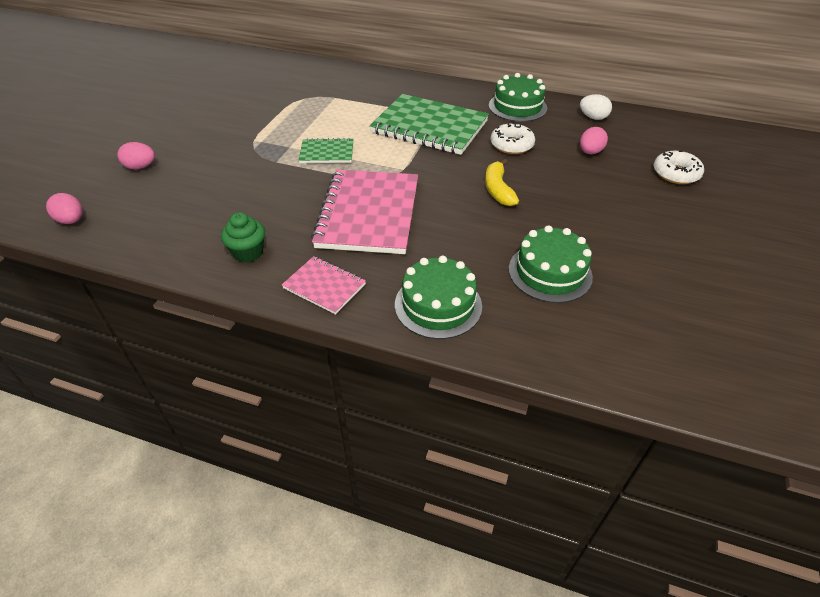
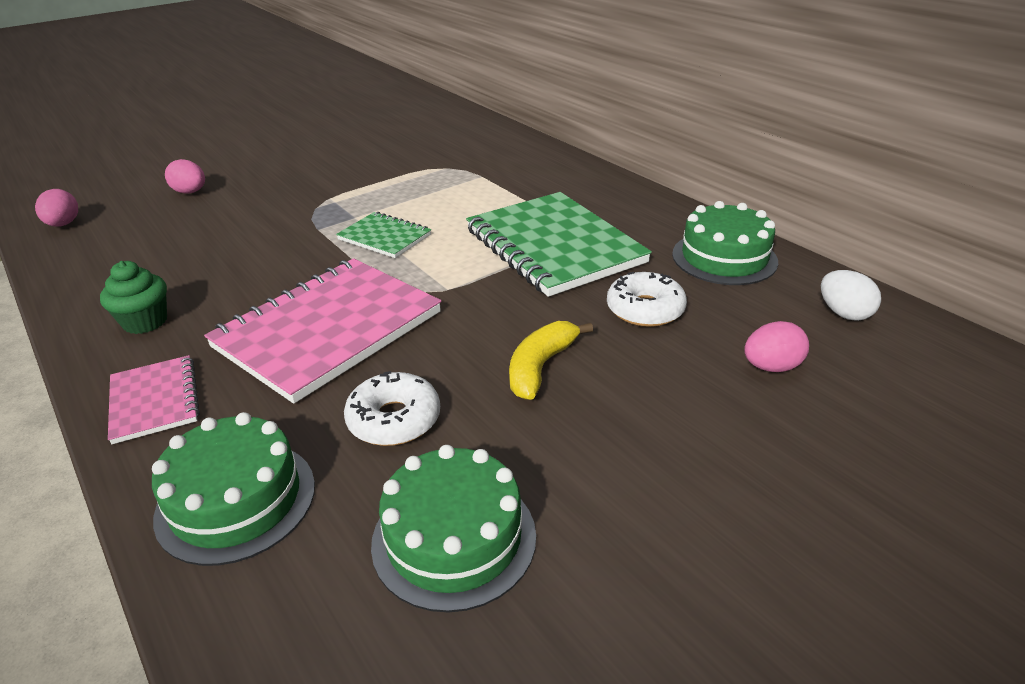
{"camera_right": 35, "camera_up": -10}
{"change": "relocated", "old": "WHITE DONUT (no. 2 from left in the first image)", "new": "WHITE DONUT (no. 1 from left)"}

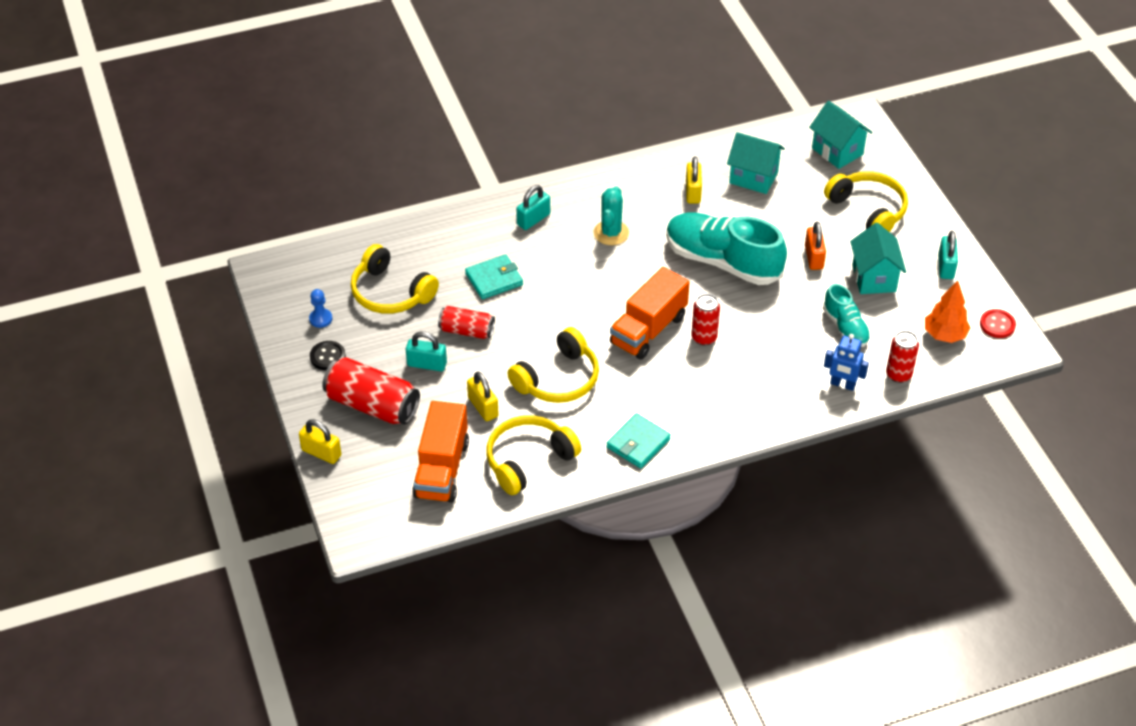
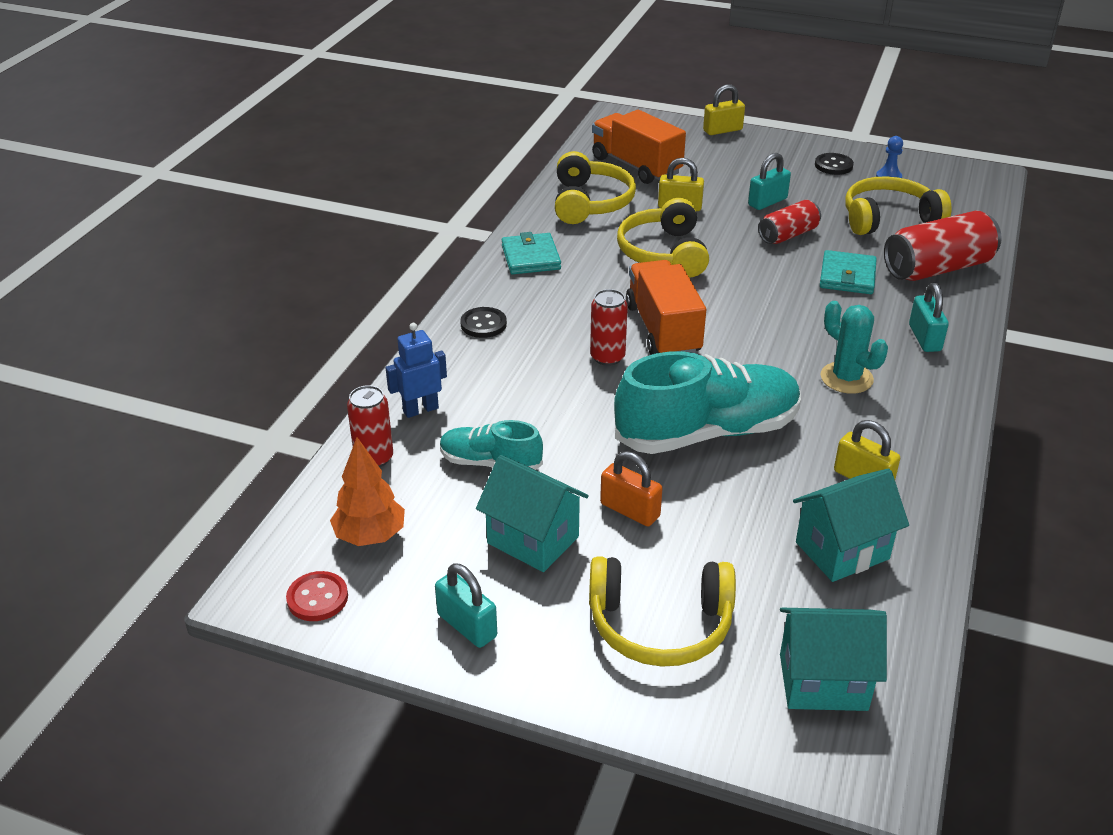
{"camera_right": 130, "camera_up": -10}
{"change": "relocated", "old": "RED CAN (no. 1 from left in the first image)", "new": "RED CAN (no. 4 from left)"}
{"change": "appeared", "new": "BLACK BUTTON (no. 1 from left)"}

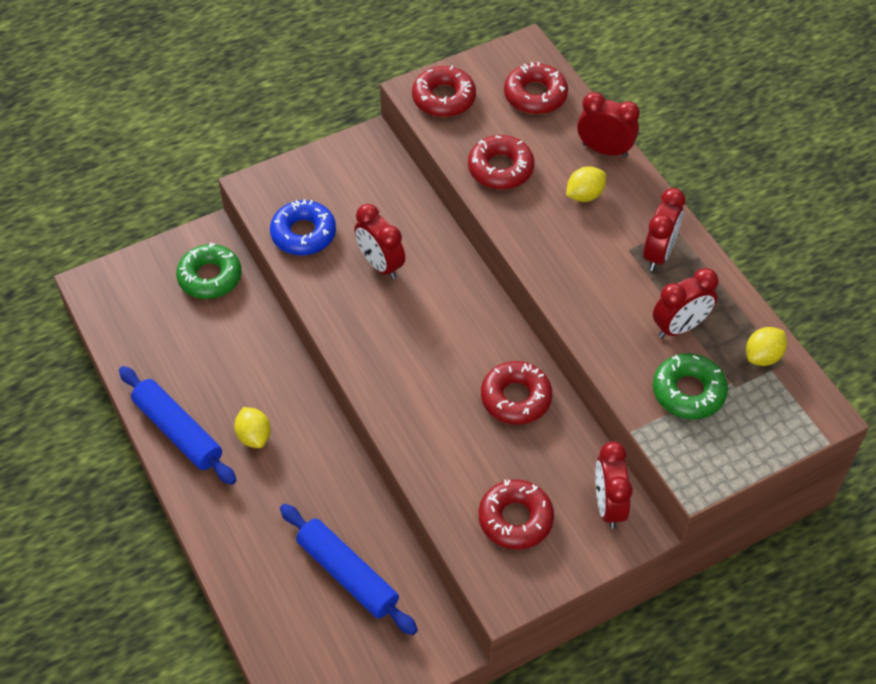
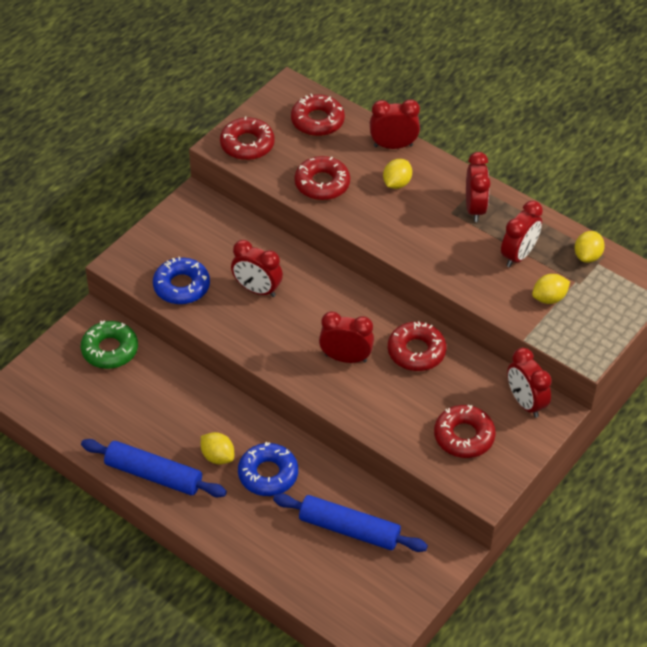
{"camera_right": -25, "camera_up": -5}
{"change": "exchanged", "old": "GREEN DONUT (no. 2 from left)", "new": "YELLOW LEMON (no. 3 from left)"}
{"change": "appeared", "new": "RED CLOCK (no. 2 from left)"}
{"change": "appeared", "new": "BLUE DONUT (no. 2 from left)"}

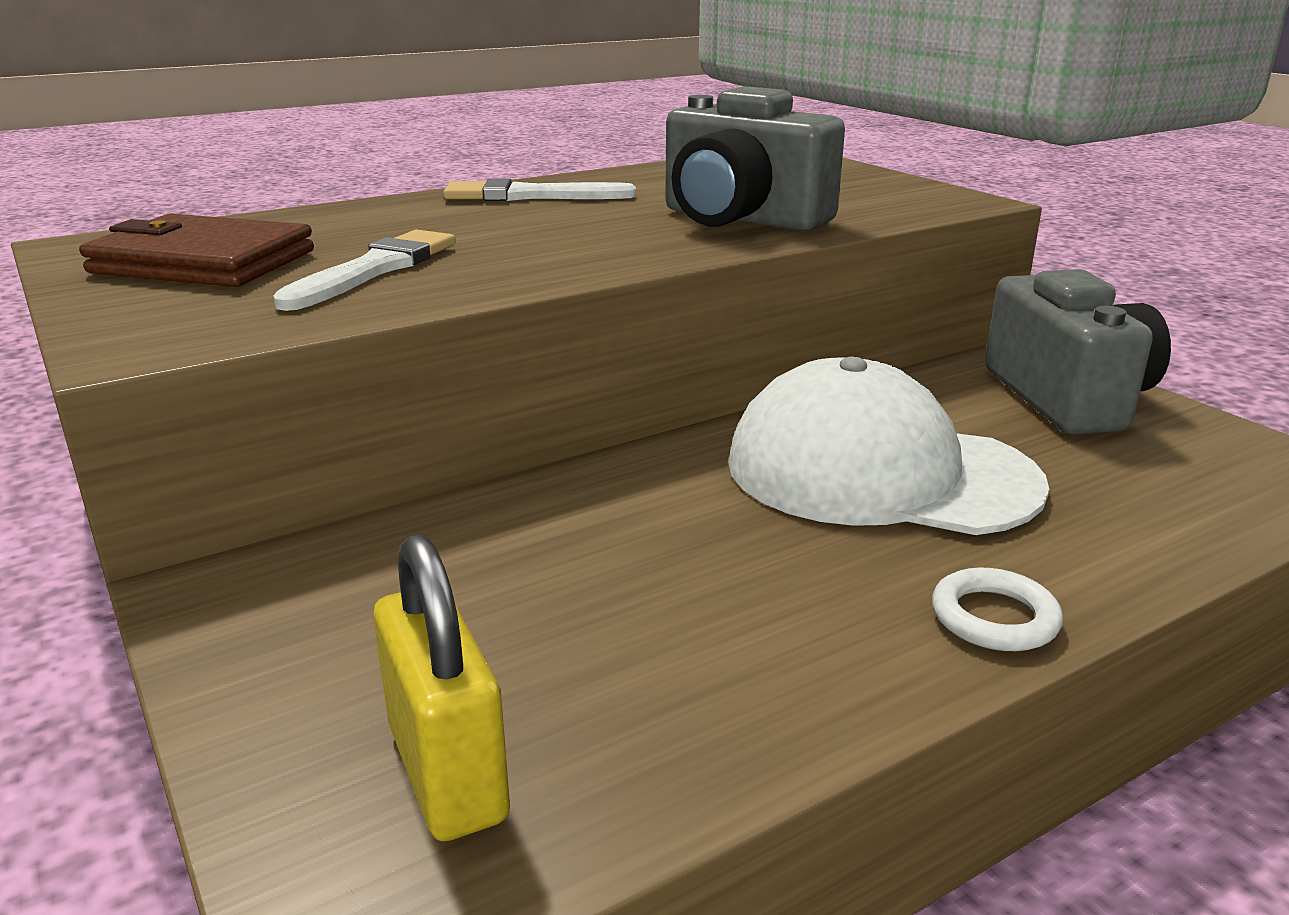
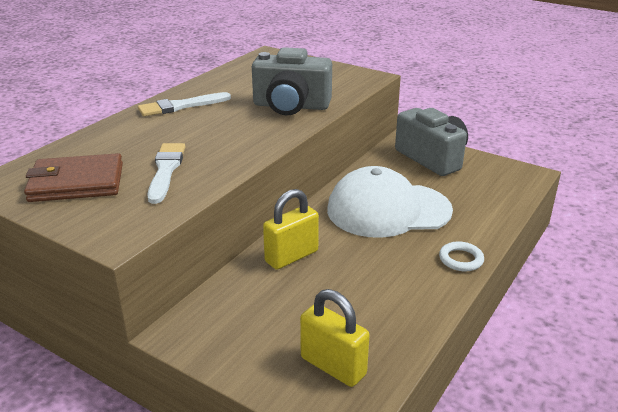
{"camera_right": -25, "camera_up": 5}
{"change": "appeared", "new": "YELLOW PADLOCK (no. 1 from left)"}

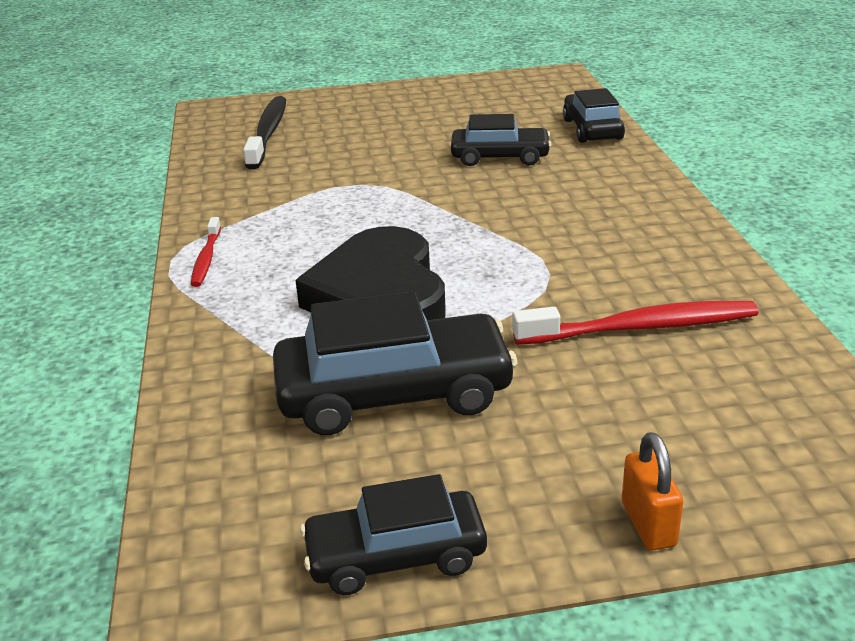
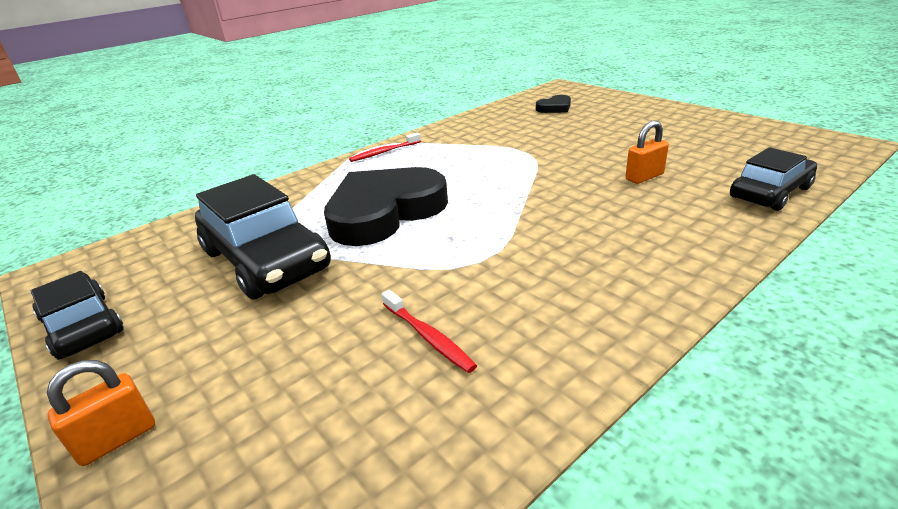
{"camera_right": 60, "camera_up": 0}
{"change": "exchanged", "old": "BLACK TOOTHBRUSH", "new": "BLACK HEART (no. 2 from left)"}
{"change": "exchanged", "old": "BLACK CAR (no. 3 from left)", "new": "ORANGE PADLOCK (no. 2 from left)"}
{"change": "size", "old": "RED TOOTHBRUSH (no. 2 from left)", "factor": 0.56}

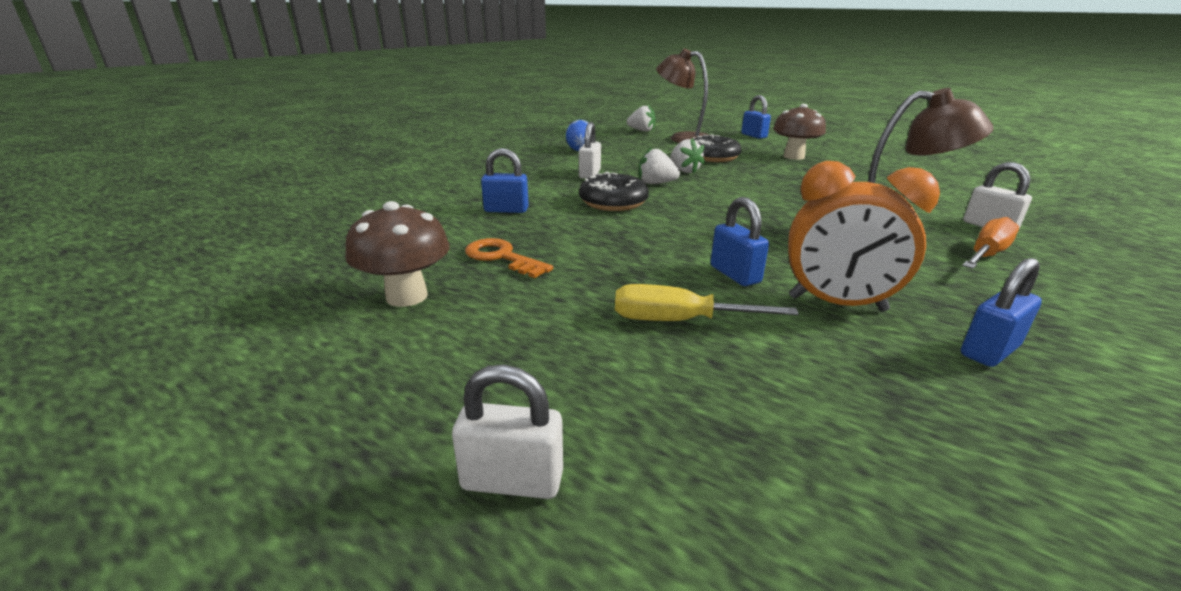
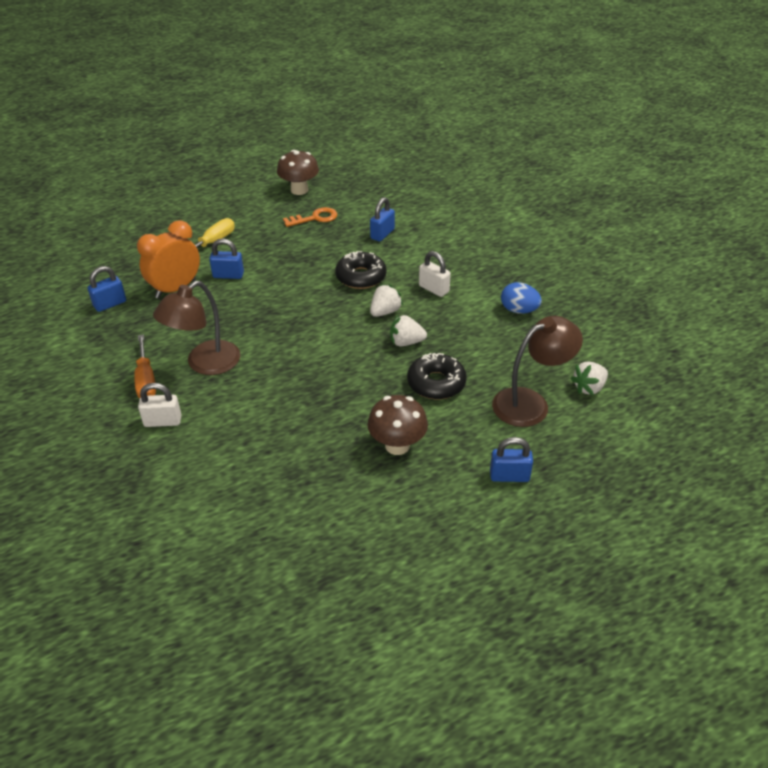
{"camera_right": 120, "camera_up": 15}
{"change": "spun", "old": "BLUE PADLOCK (no. 4 from left in the first image)", "degrees": 60}
{"change": "missing", "old": "WHITE PADLOCK (no. 1 from left)"}

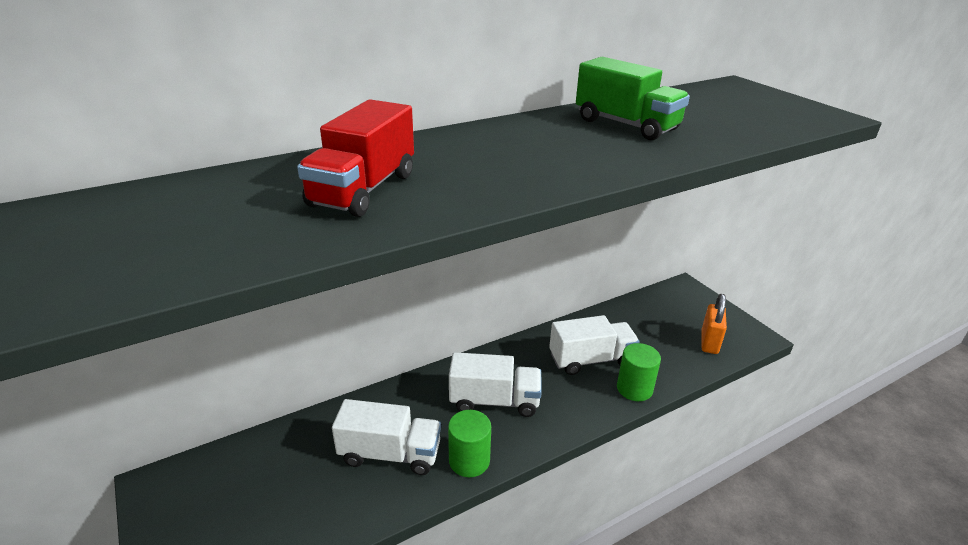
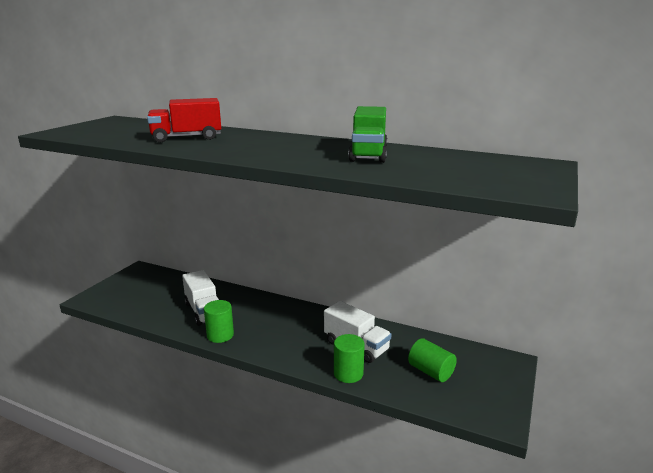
{"camera_right": 55, "camera_up": -10}
{"change": "missing", "old": "ORANGE PADLOCK"}
{"change": "missing", "old": "WHITE TRUCK (no. 2 from left)"}
{"change": "appeared", "new": "GREEN CYLINDER (no. 3 from left)"}

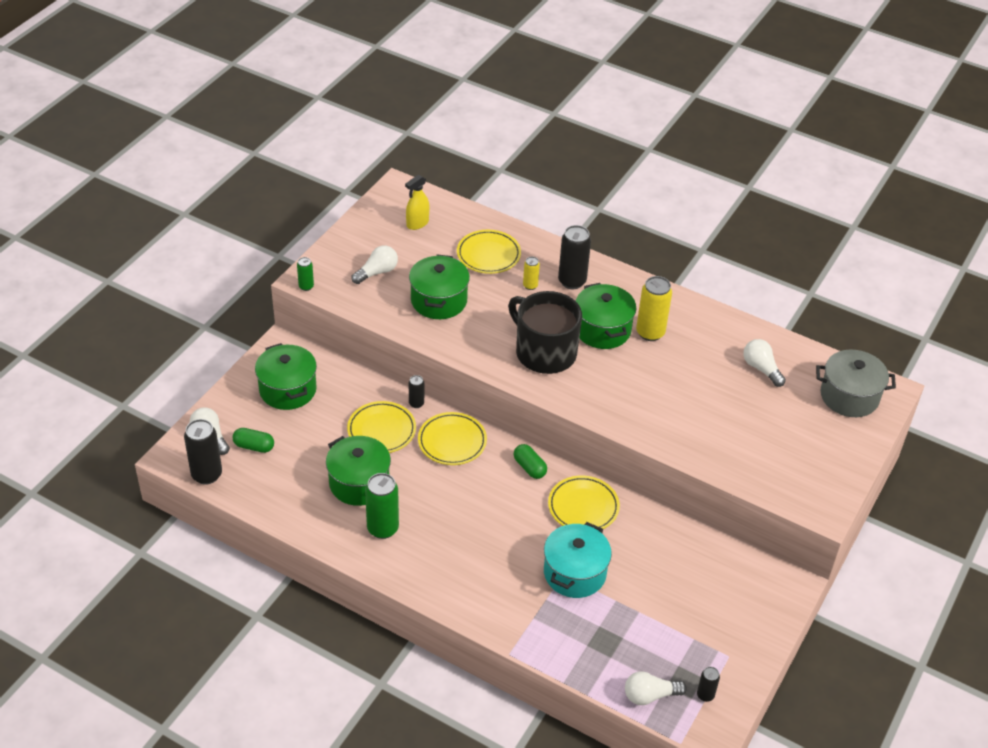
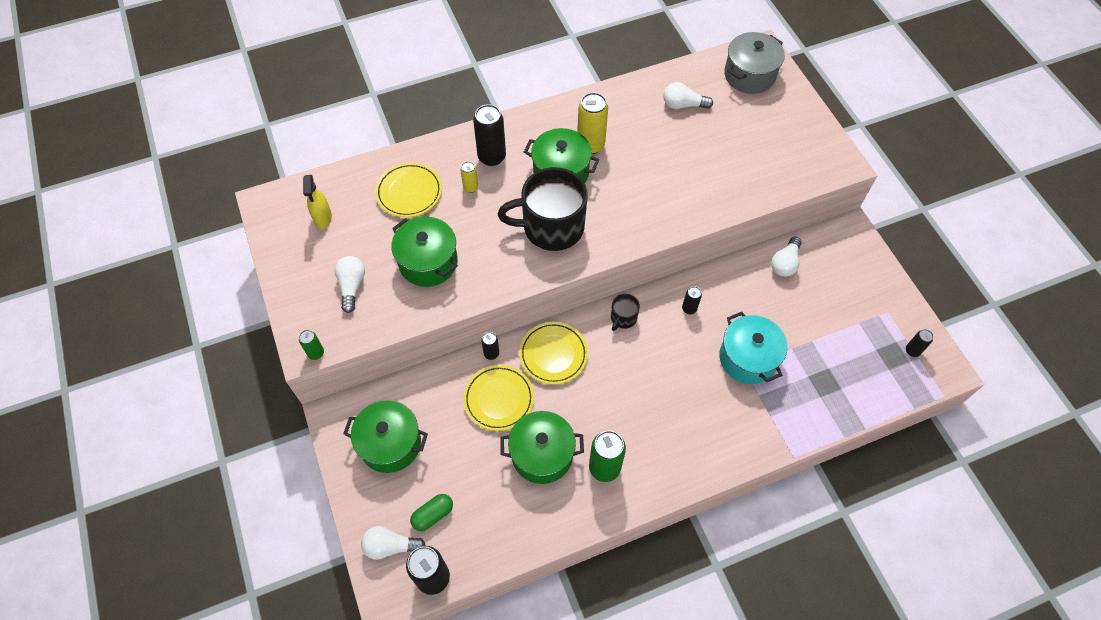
{"camera_right": -50, "camera_up": 15}
{"change": "exchanged", "old": "GREEN CAPSULE (no. 2 from left)", "new": "BLACK MUG (no. 2 from left)"}
{"change": "exchanged", "old": "YELLOW PLATE (no. 4 from left)", "new": "BLACK CAN (no. 4 from left)"}
{"change": "relocated", "old": "WHITE LIGHT BULB (no. 3 from left in the first image)", "new": "WHITE LIGHT BULB (no. 4 from left)"}

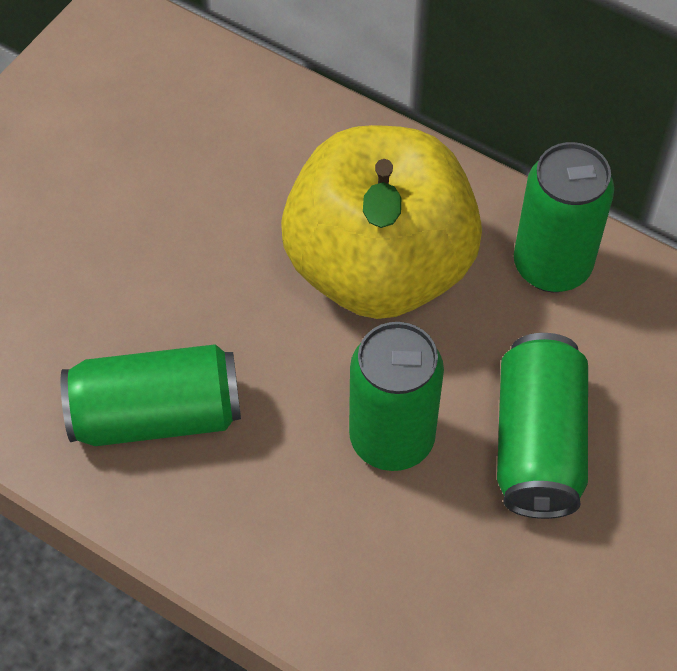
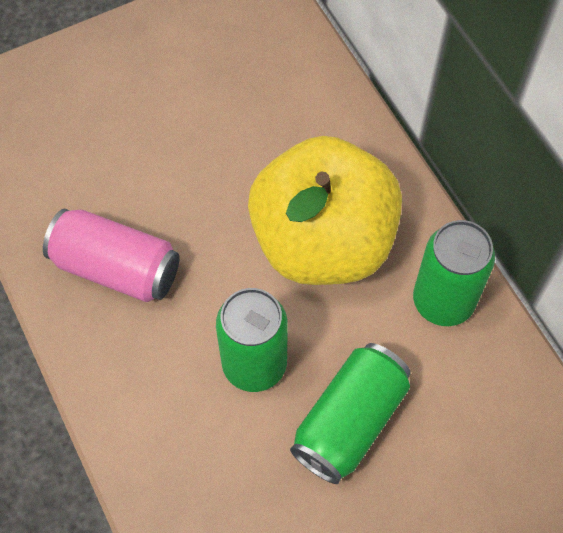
{"camera_right": 30, "camera_up": 5}
{"change": "colour", "old": "GREEN CAN (no. 1 from left)", "new": "PINK CAN"}

